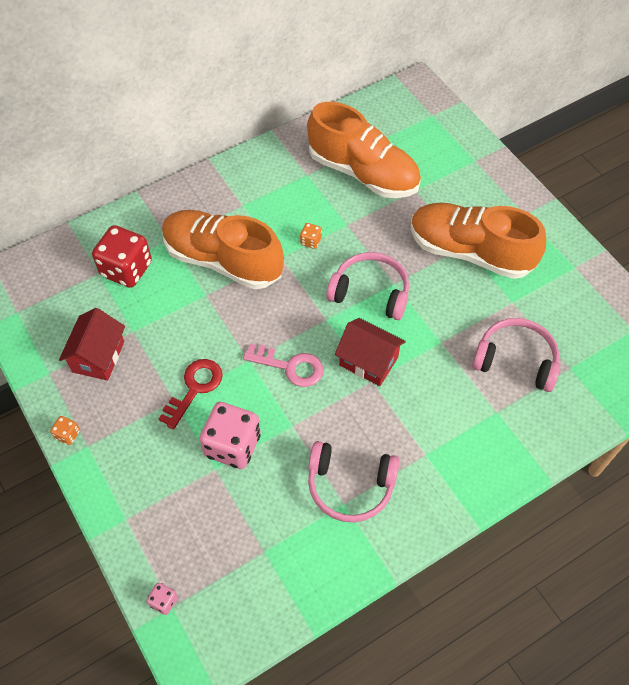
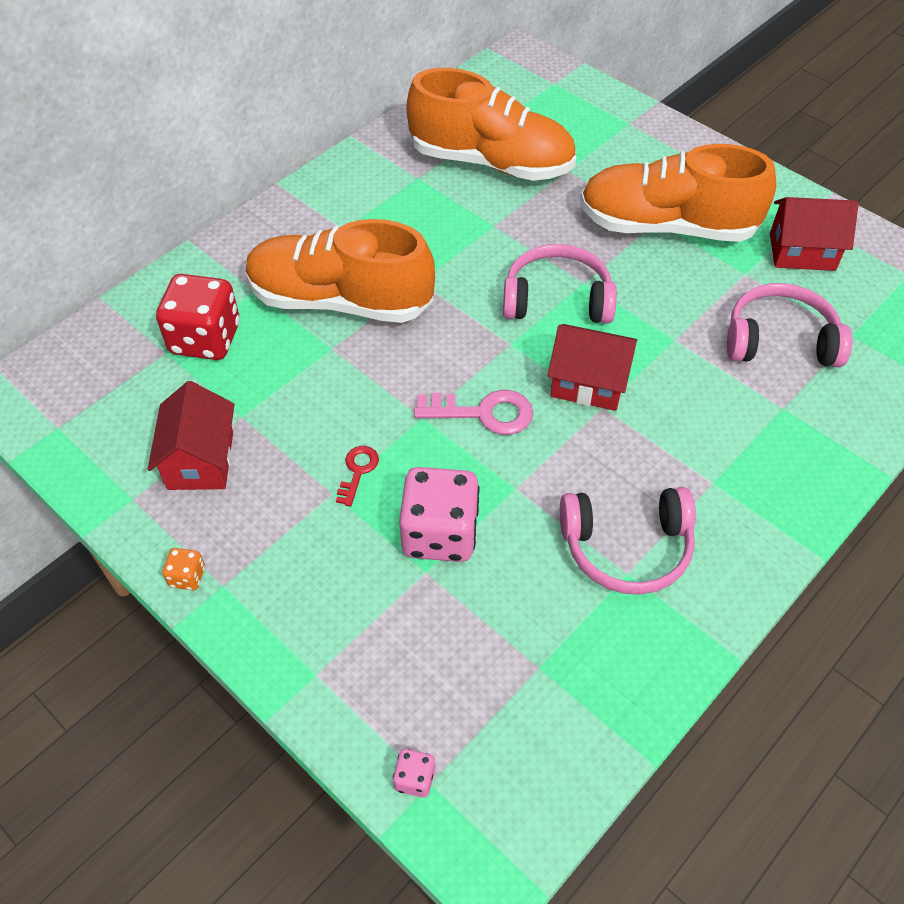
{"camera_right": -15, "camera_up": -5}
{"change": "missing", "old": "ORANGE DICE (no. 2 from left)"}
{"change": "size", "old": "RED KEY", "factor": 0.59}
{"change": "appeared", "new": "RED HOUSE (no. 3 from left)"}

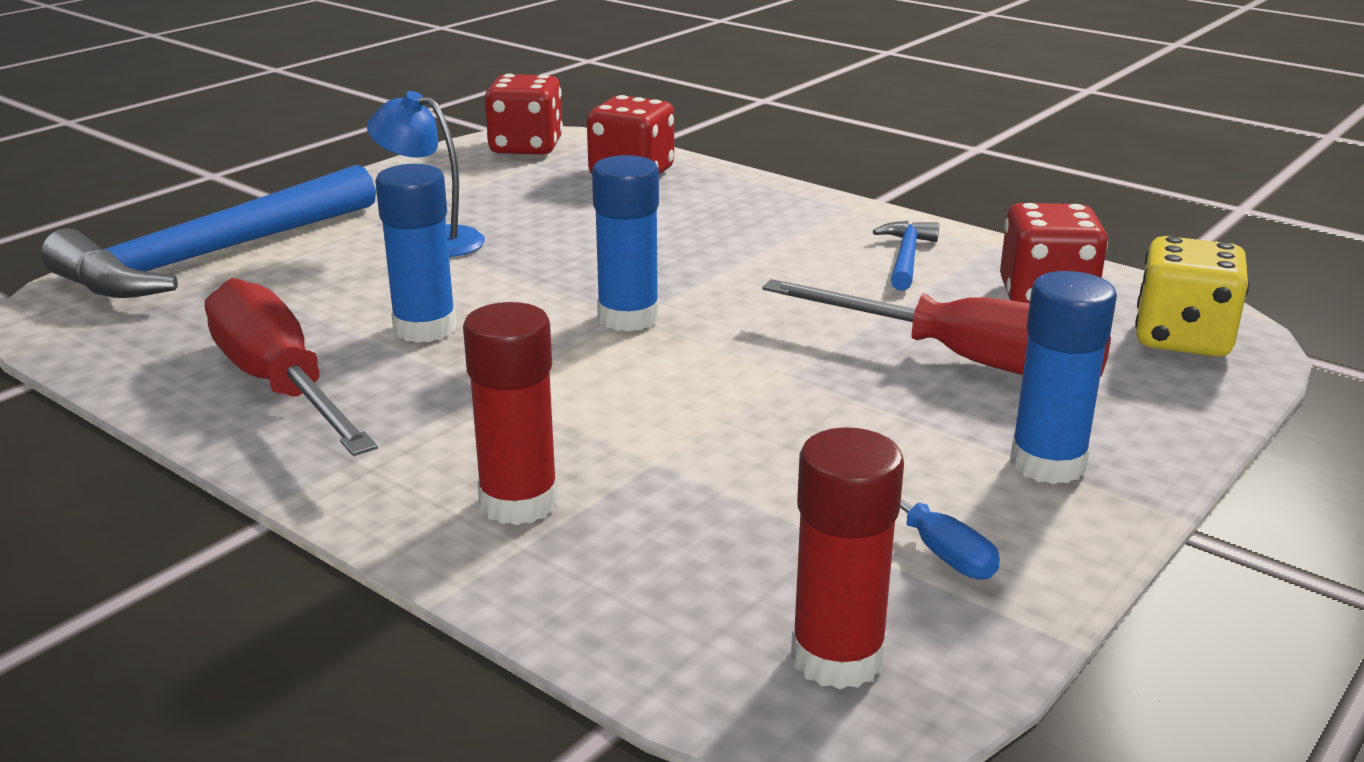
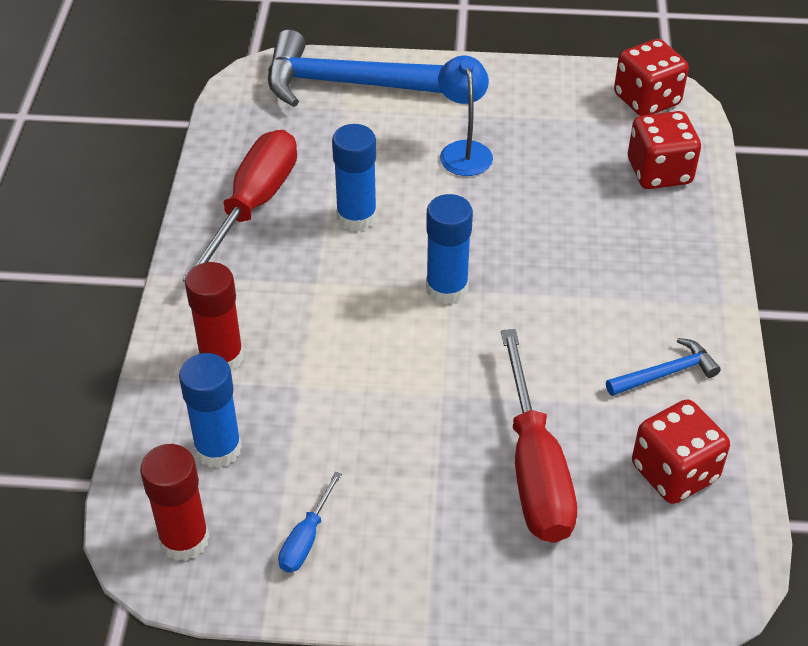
{"camera_right": 55, "camera_up": 20}
{"change": "missing", "old": "YELLOW DICE"}
{"change": "relocated", "old": "BLUE GLUE STICK (no. 3 from left in the first image)", "new": "BLUE GLUE STICK (no. 1 from left)"}

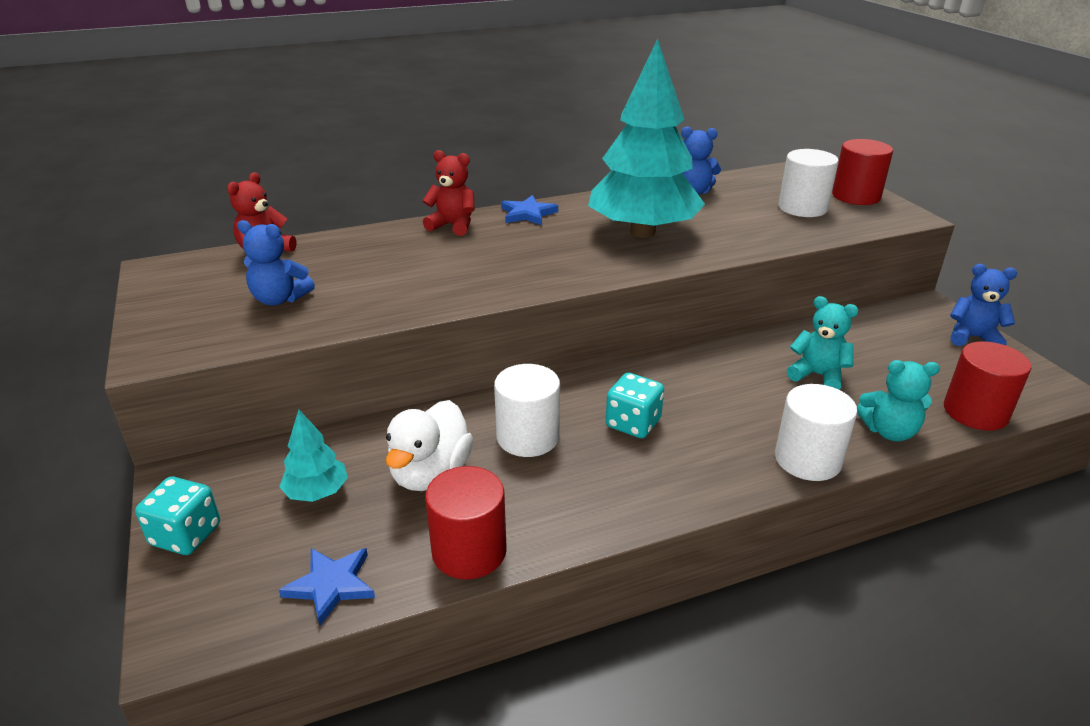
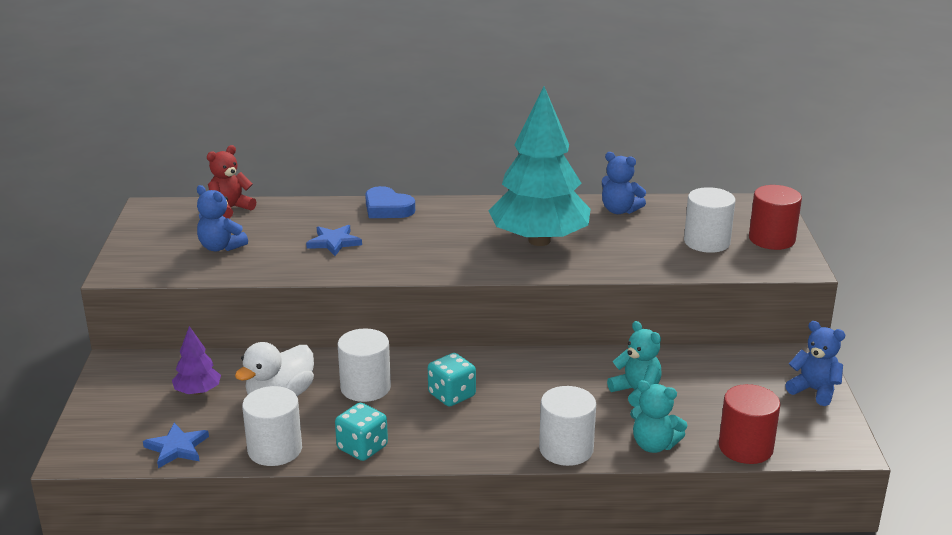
{"camera_right": 20, "camera_up": -5}
{"change": "exchanged", "old": "RED TEDDY BEAR (no. 2 from left)", "new": "BLUE HEART"}
{"change": "relocated", "old": "BLUE STAR (no. 2 from left)"}
{"change": "colour", "old": "TURQUOISE TREE (no. 1 from left)", "new": "PURPLE TREE"}
{"change": "colour", "old": "RED CYLINDER (no. 1 from left)", "new": "WHITE CYLINDER (no. 1 from left)"}
{"change": "relocated", "old": "TURQUOISE DICE (no. 1 from left)"}

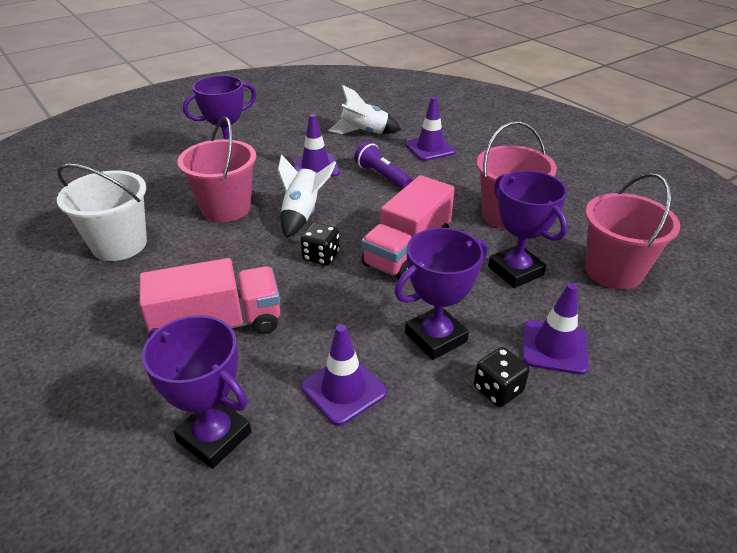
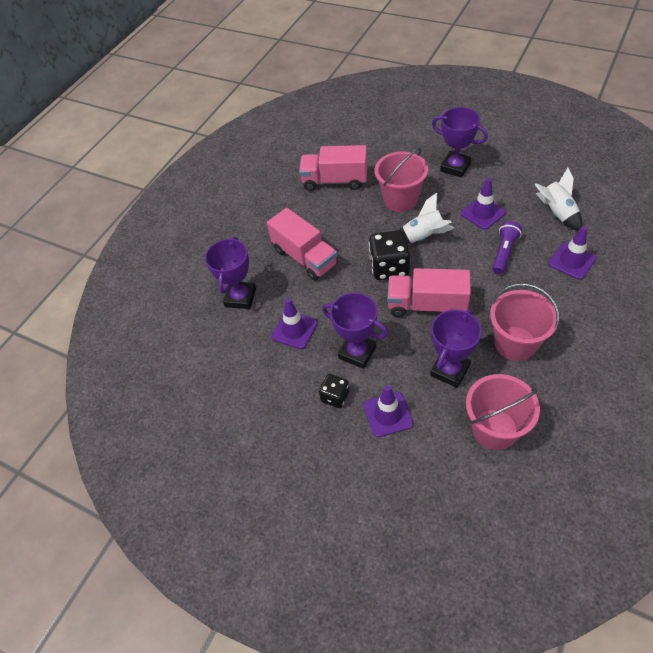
{"camera_right": 70, "camera_up": 15}
{"change": "exchanged", "old": "WHITE BUCKET", "new": "PINK TRUCK (no. 2 from left)"}
{"change": "size", "old": "BLACK DICE (no. 1 from left in the first image)", "factor": 1.72}

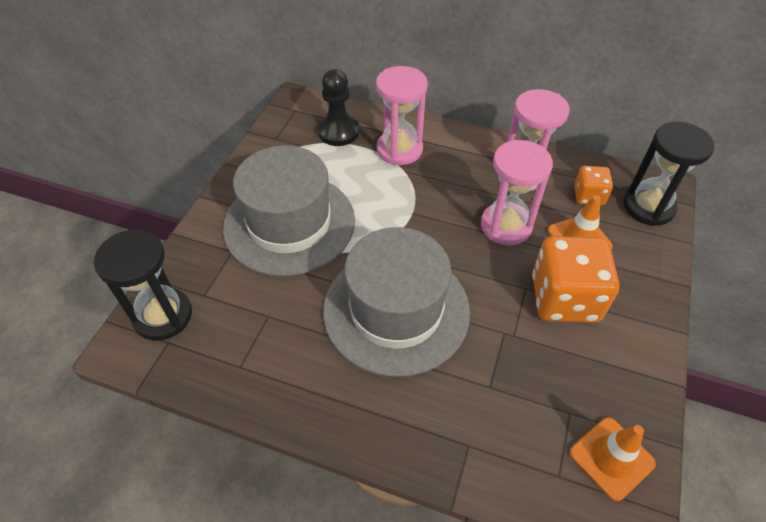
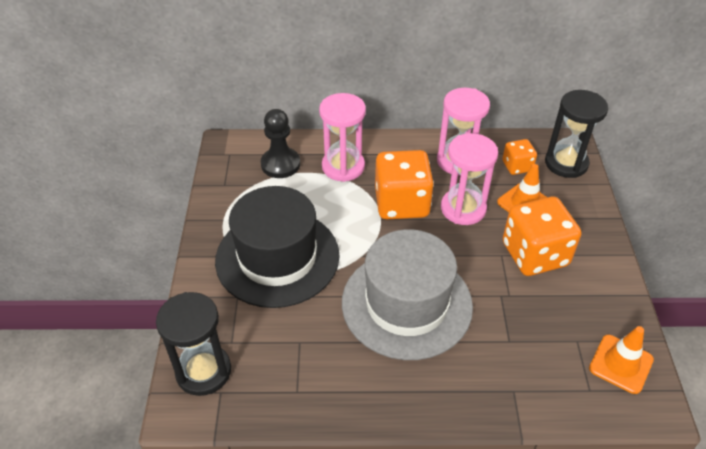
{"camera_right": -20, "camera_up": -5}
{"change": "colour", "old": "GREY HAT (no. 1 from left)", "new": "BLACK HAT"}
{"change": "appeared", "new": "ORANGE DICE (no. 1 from left)"}

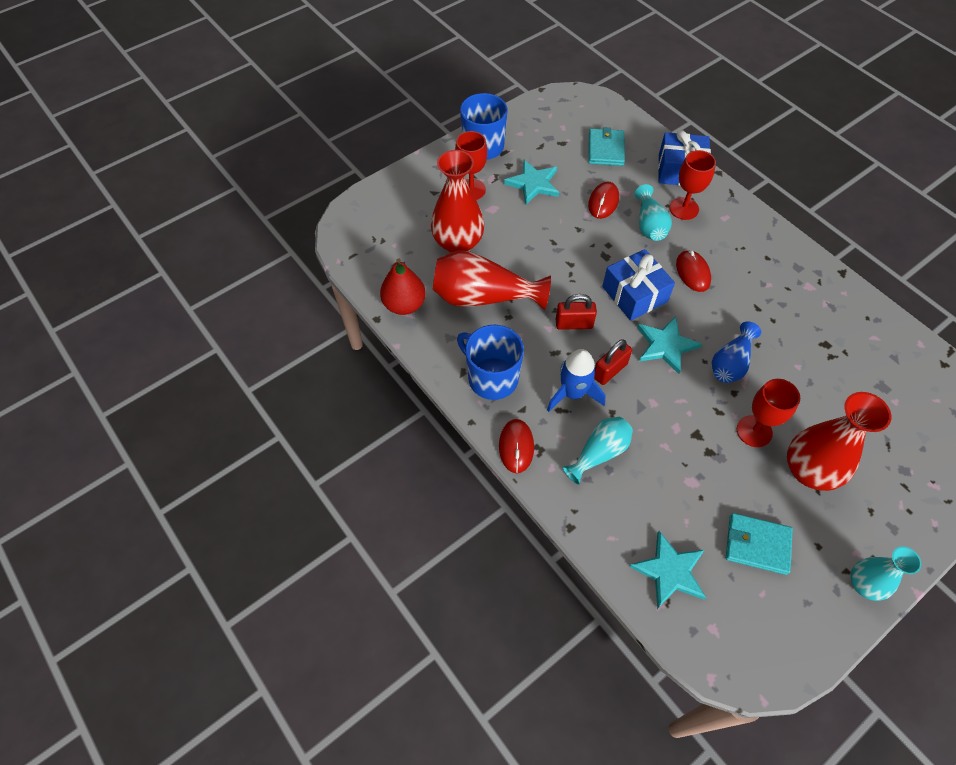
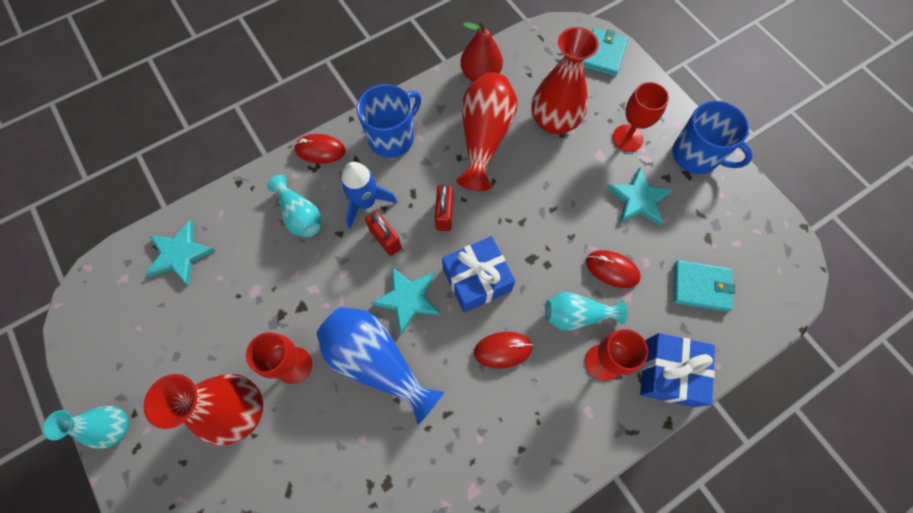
{"camera_right": 95, "camera_up": 10}
{"change": "size", "old": "BLUE VASE", "factor": 1.65}
{"change": "relocated", "old": "TURQUOISE WALLET (no. 2 from left in the first image)", "new": "TURQUOISE WALLET (no. 1 from left)"}

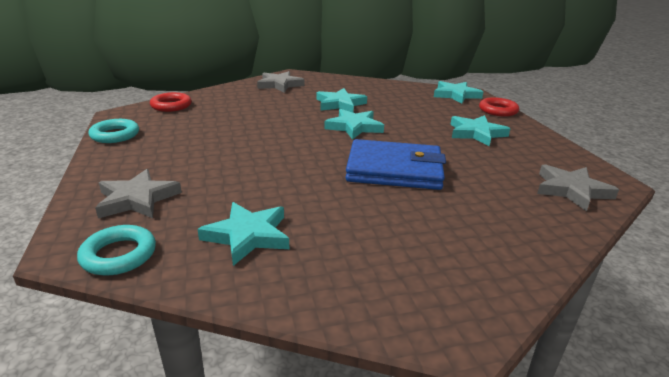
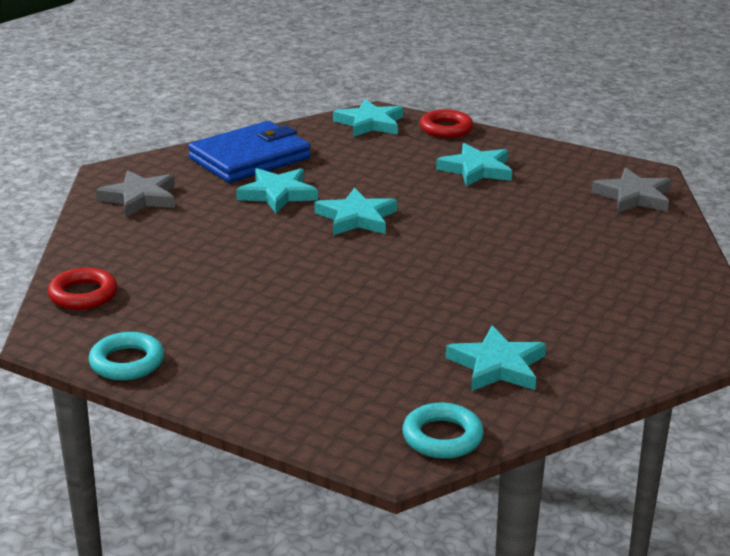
{"camera_right": -45, "camera_up": 0}
{"change": "relocated", "old": "BLUE WALLET"}
{"change": "missing", "old": "GREY STAR (no. 1 from left)"}

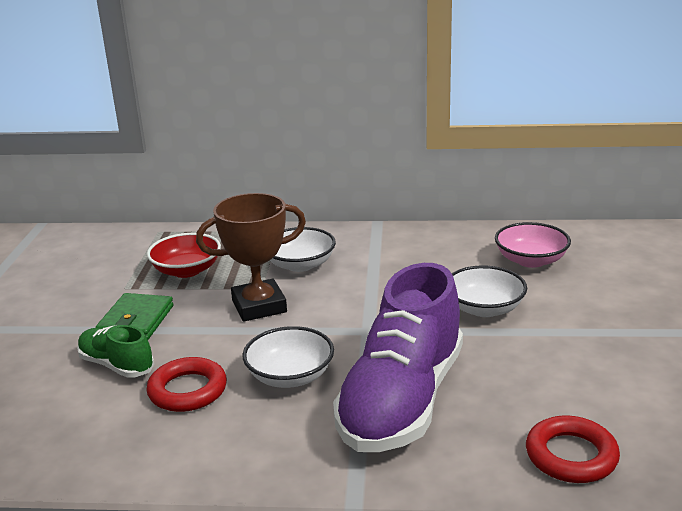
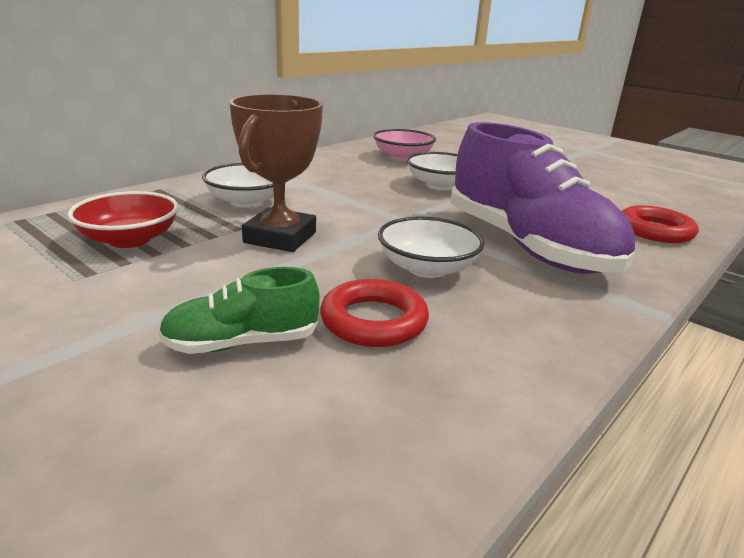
{"camera_right": -55, "camera_up": 0}
{"change": "missing", "old": "GREEN WALLET"}

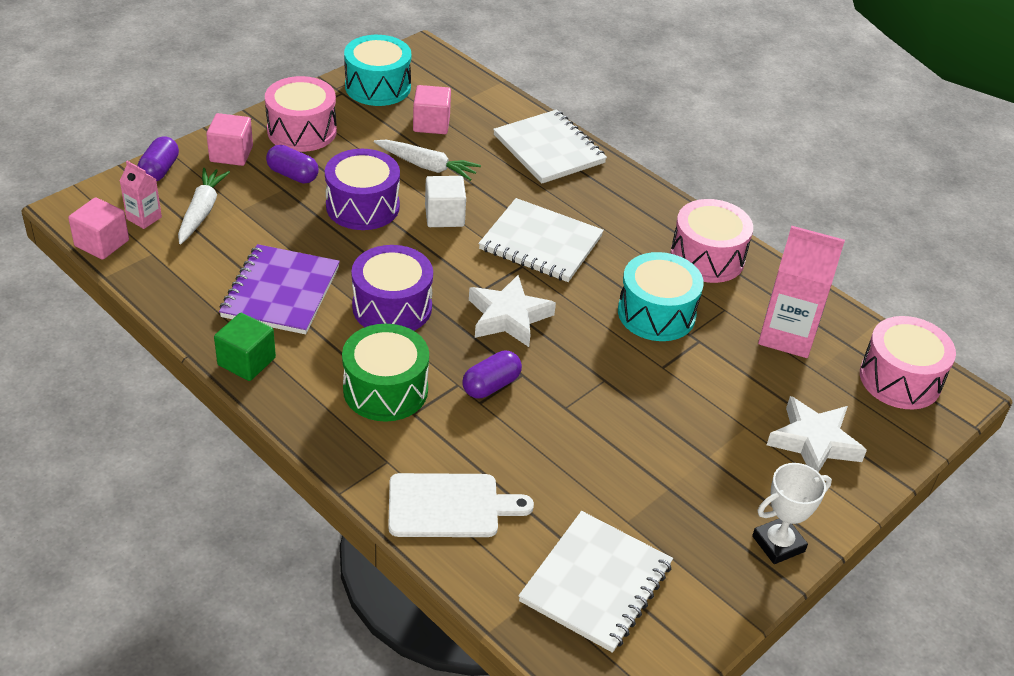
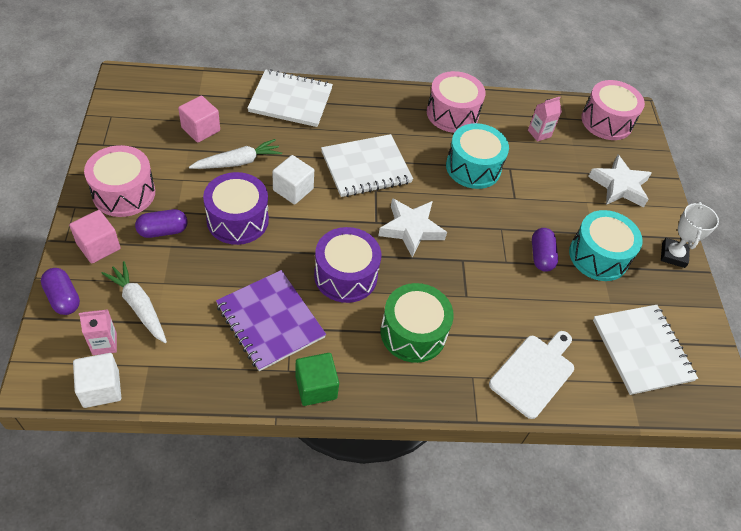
{"camera_right": -50, "camera_up": 10}
{"change": "relocated", "old": "TURQUOISE DRUM (no. 1 from left in the first image)", "new": "TURQUOISE DRUM (no. 2 from left)"}
{"change": "colour", "old": "PINK CUBE (no. 1 from left)", "new": "WHITE CUBE (no. 1 from left)"}
{"change": "size", "old": "PINK CARTON (no. 2 from left)", "factor": 0.52}
{"change": "relocated", "old": "PURPLE CAPSULE (no. 3 from left)"}

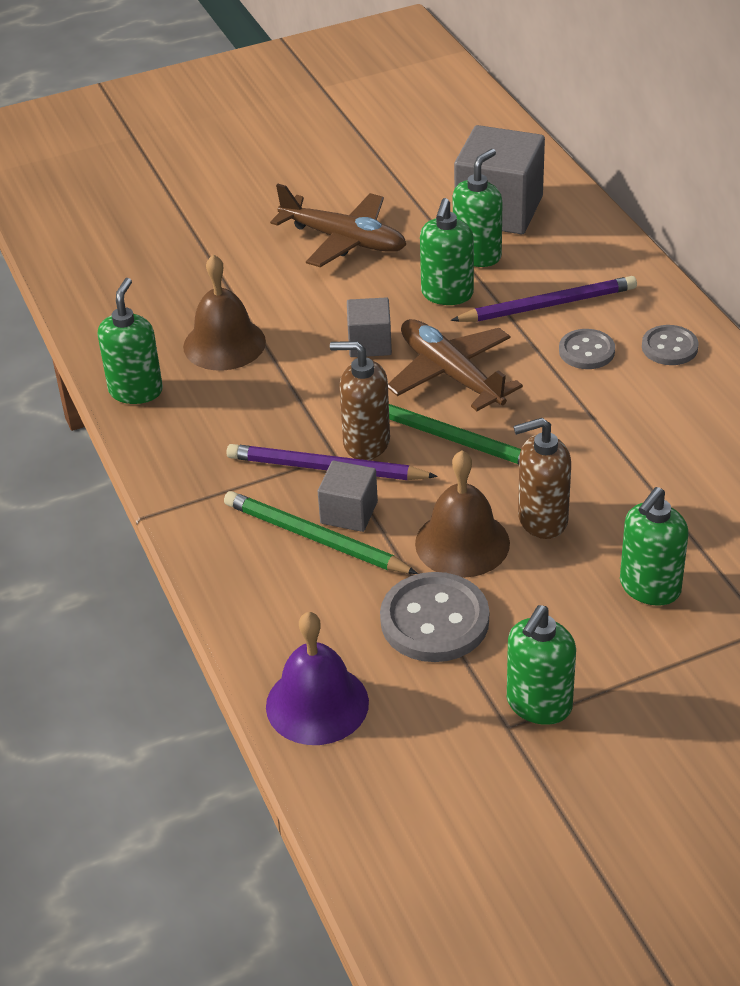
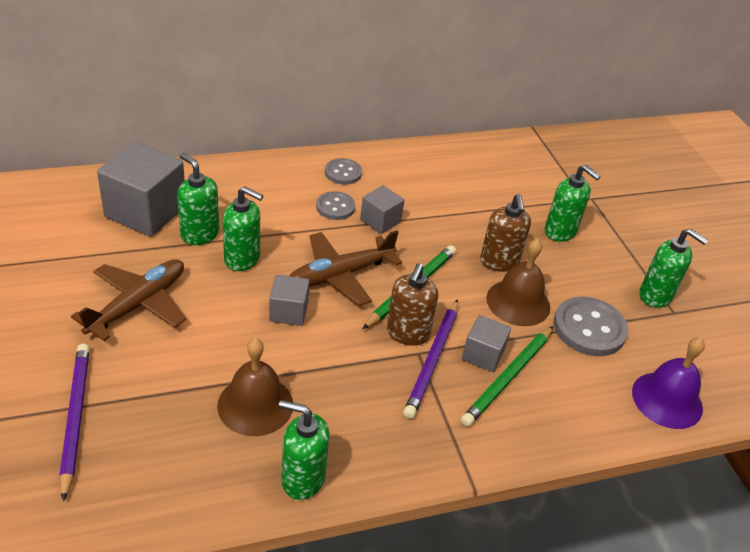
{"camera_right": -90, "camera_up": 0}
{"change": "relocated", "old": "PURPLE PENCIL (no. 2 from left in the first image)", "new": "PURPLE PENCIL (no. 1 from left)"}
{"change": "appeared", "new": "GREY CUBE (no. 3 from left)"}

